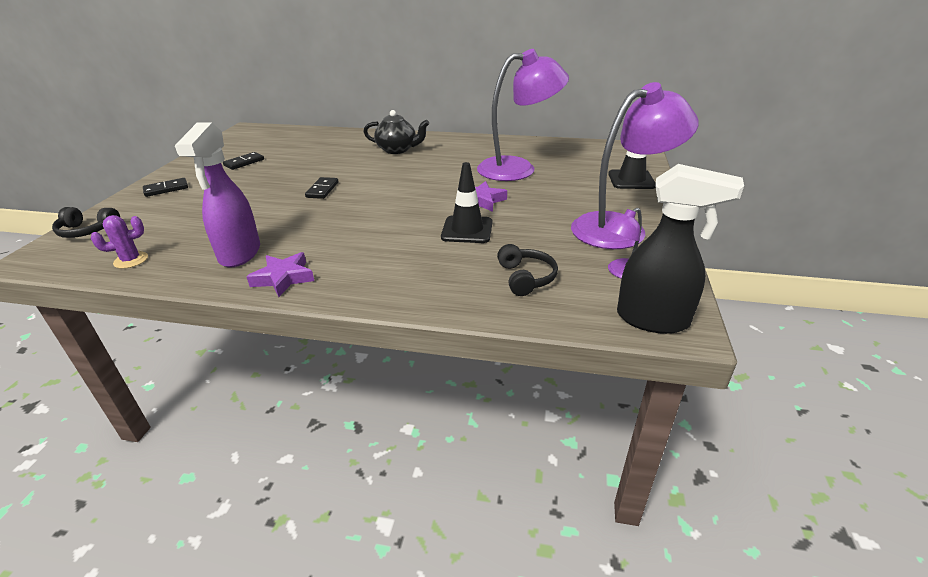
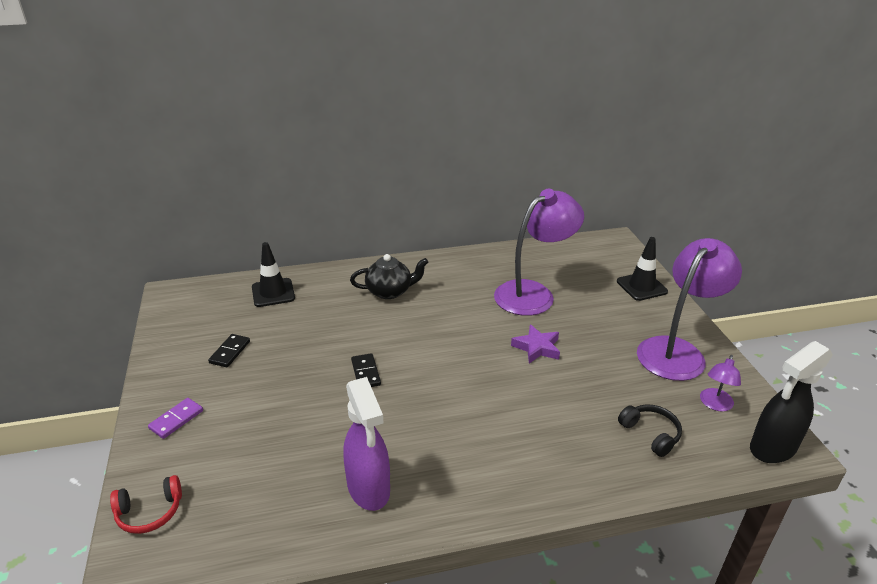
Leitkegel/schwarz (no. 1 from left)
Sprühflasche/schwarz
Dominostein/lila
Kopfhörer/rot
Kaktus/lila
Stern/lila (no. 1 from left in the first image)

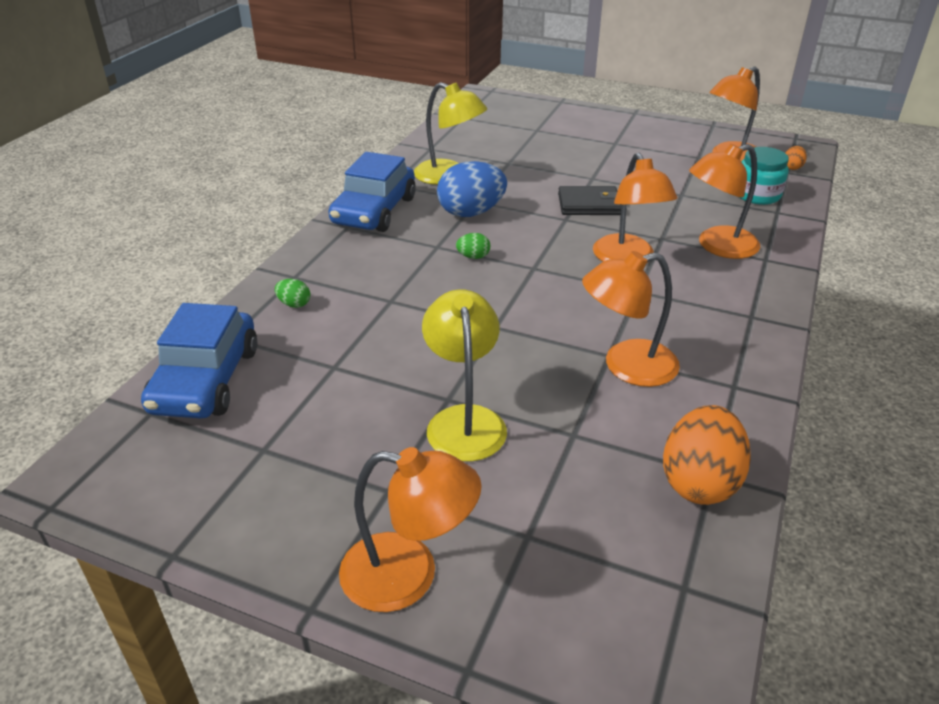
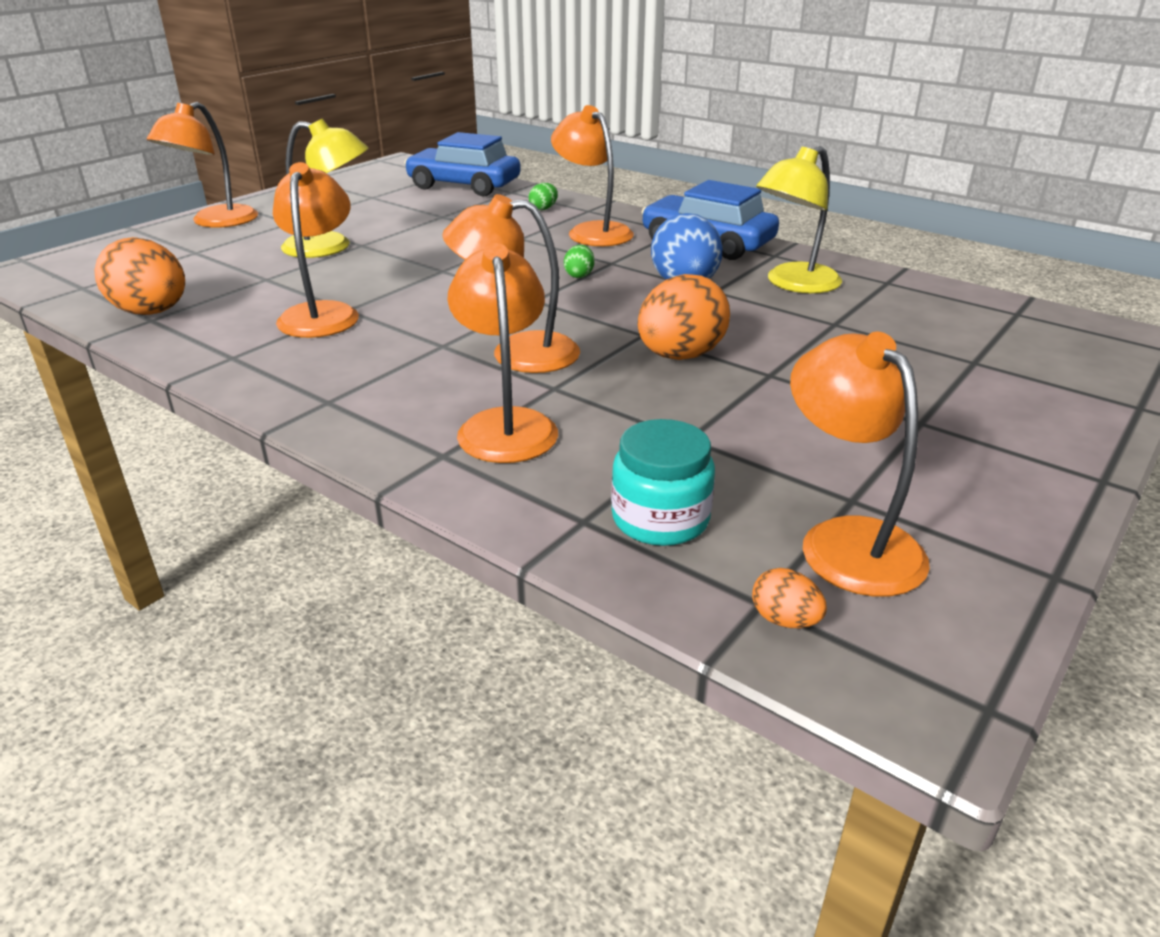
Ei/orange (no. 2 from left)
Lampe/orange (no. 5 from left)

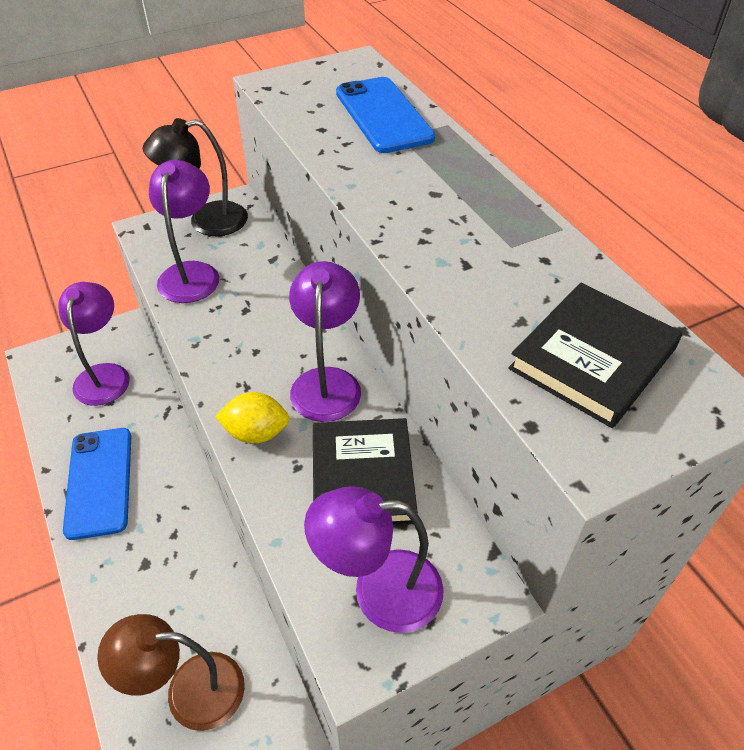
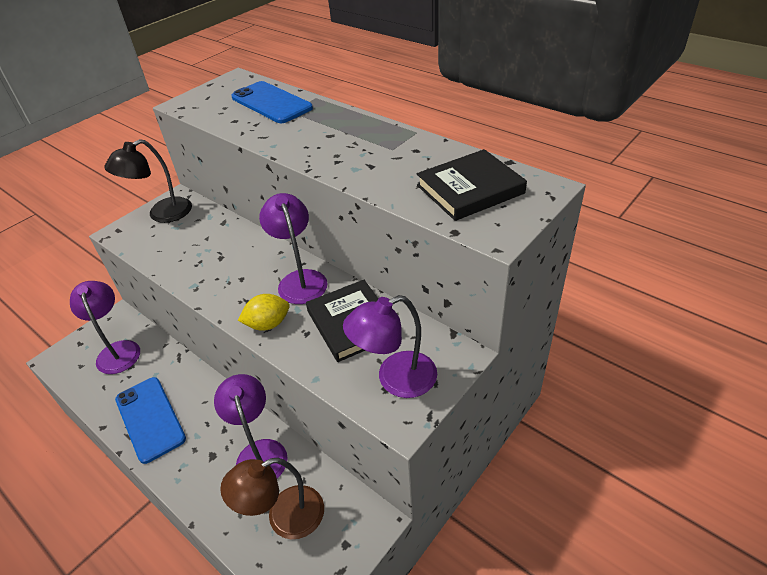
Lampe/lila (no. 2 from left)
Buch/schwarz (no. 2 from left)

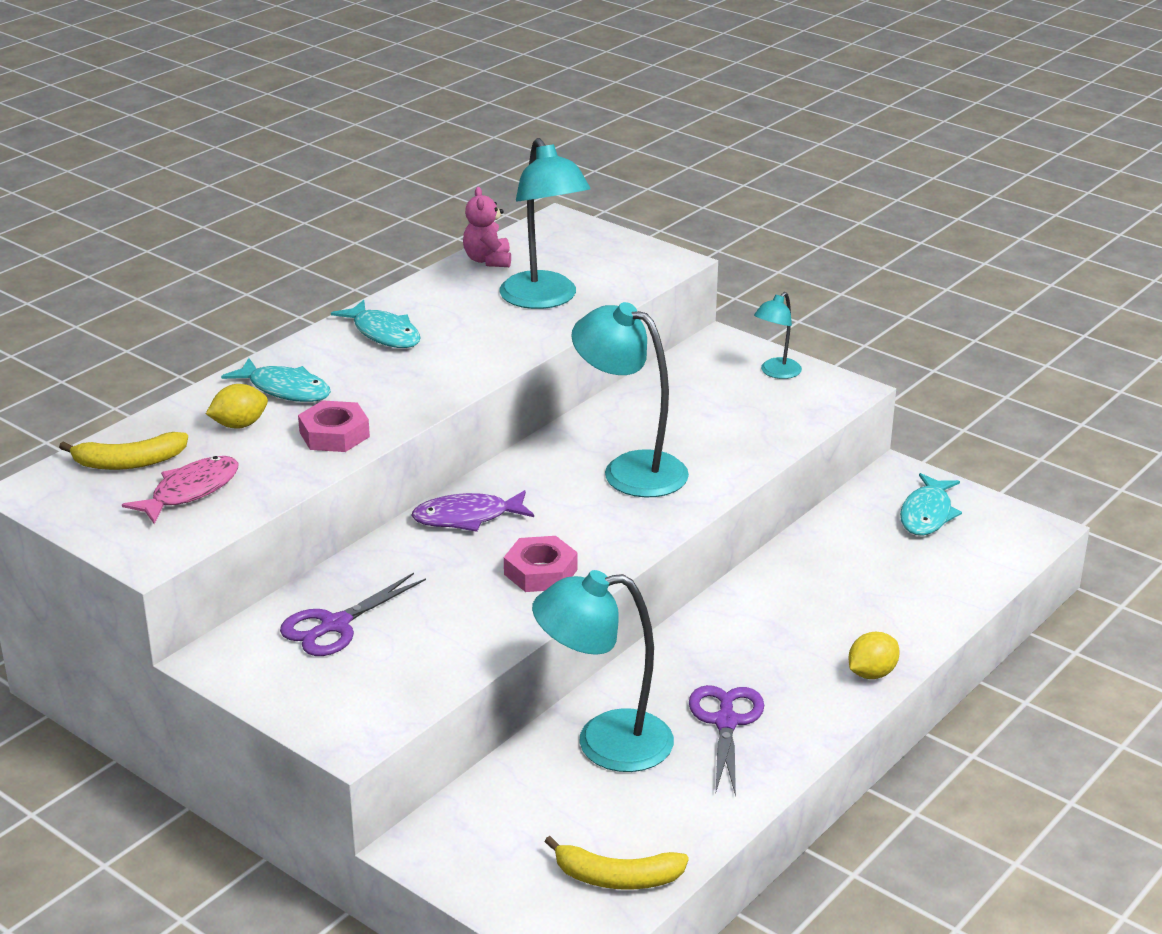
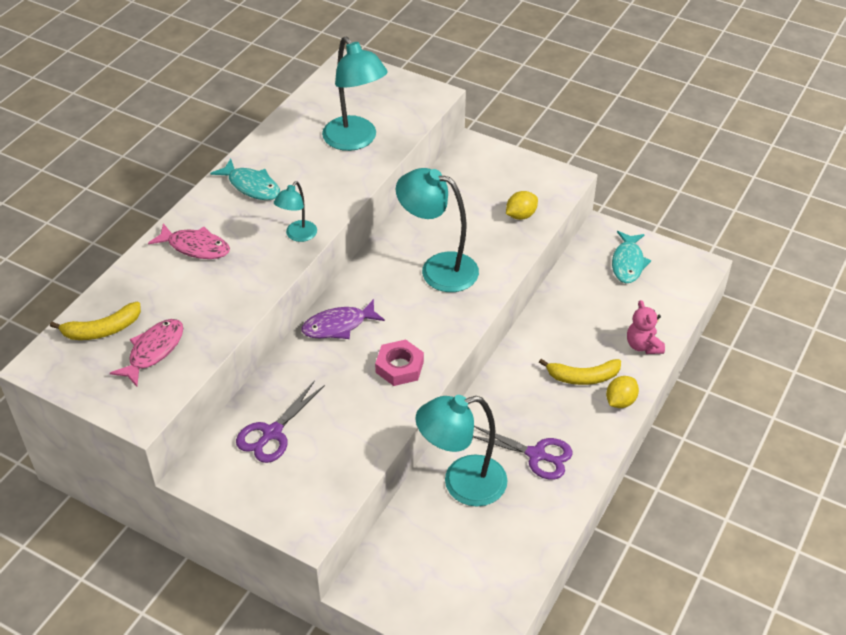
Teddybär/rosa
Lampe/türkis (no. 1 from left)
Fisch/rosa (no. 2 from left)
Zitrone/gelb (no. 1 from left)
Sechskantmutter/rosa (no. 1 from left in the first image)
Schere/lila (no. 2 from left)
Banane/gelb (no. 2 from left)

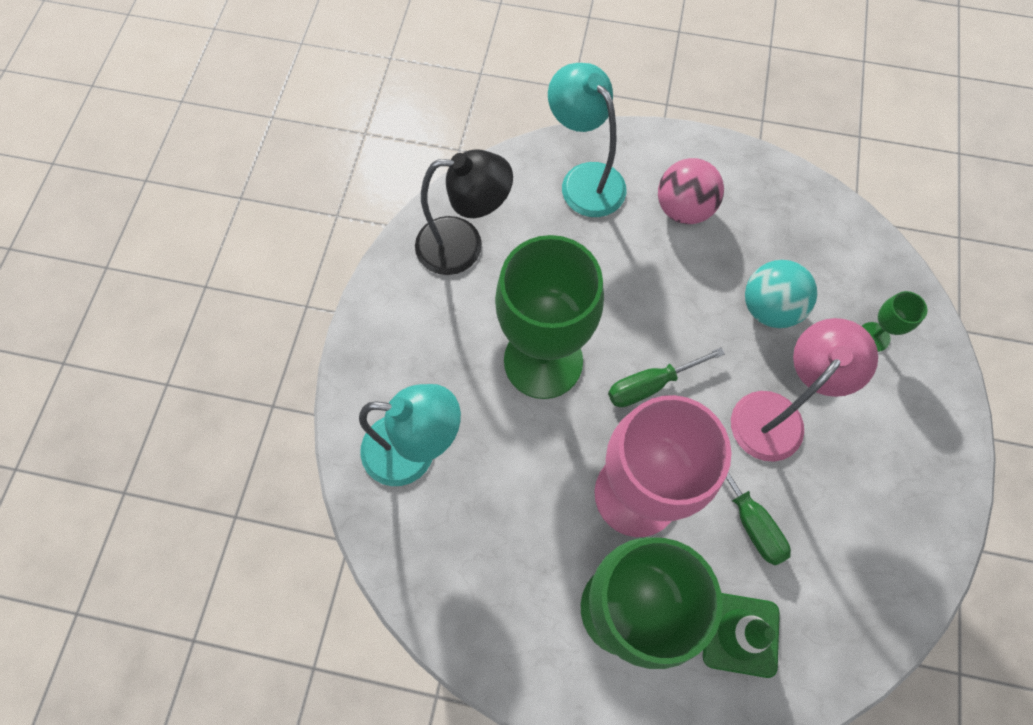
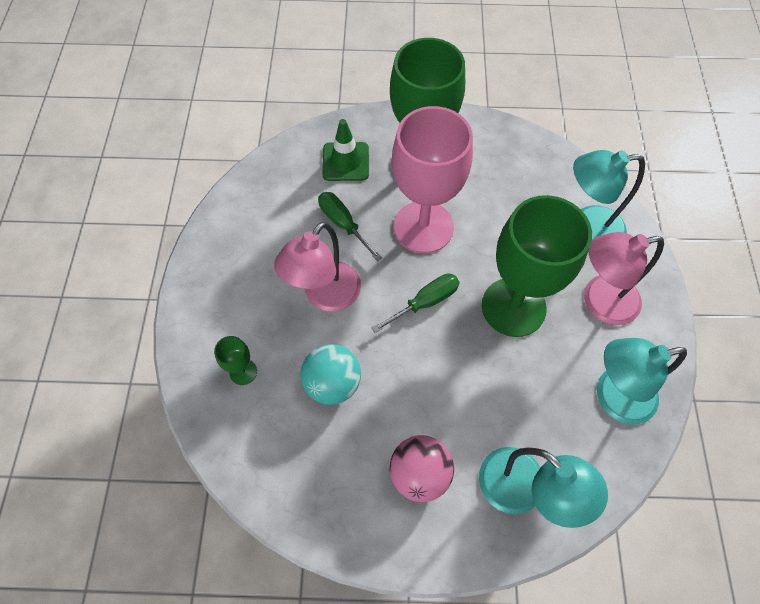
Lampe/türkis (no. 3 from left)
Lampe/rosa (no. 2 from left)

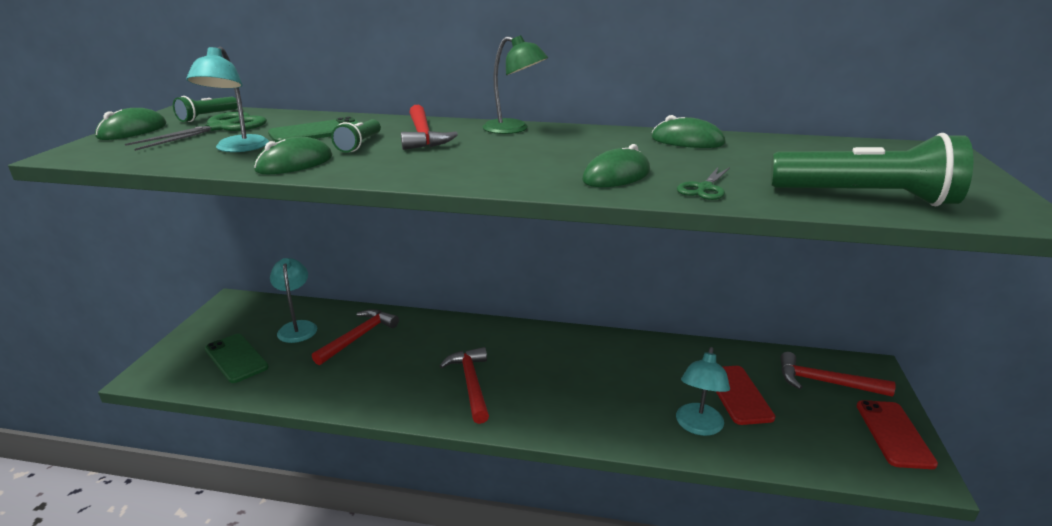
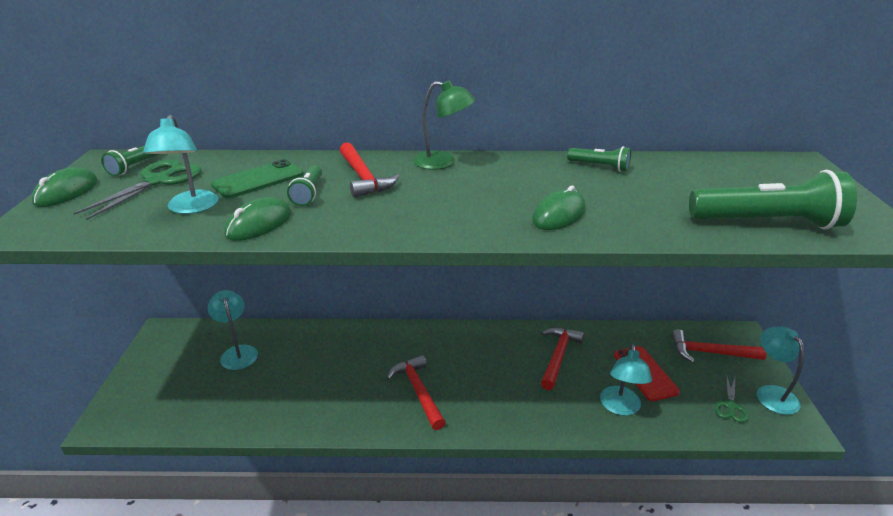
Taschenlampe/grün (no. 3 from left)
Schere/grün (no. 2 from left)
Hammer/rot (no. 3 from left)
Handy/grün (no. 1 from left in the first image)
Lampe/türkis (no. 4 from left)

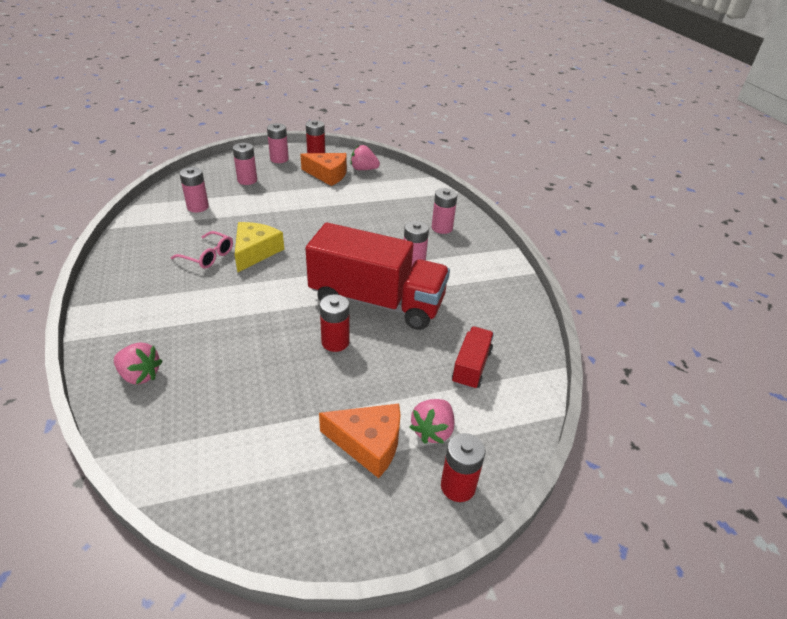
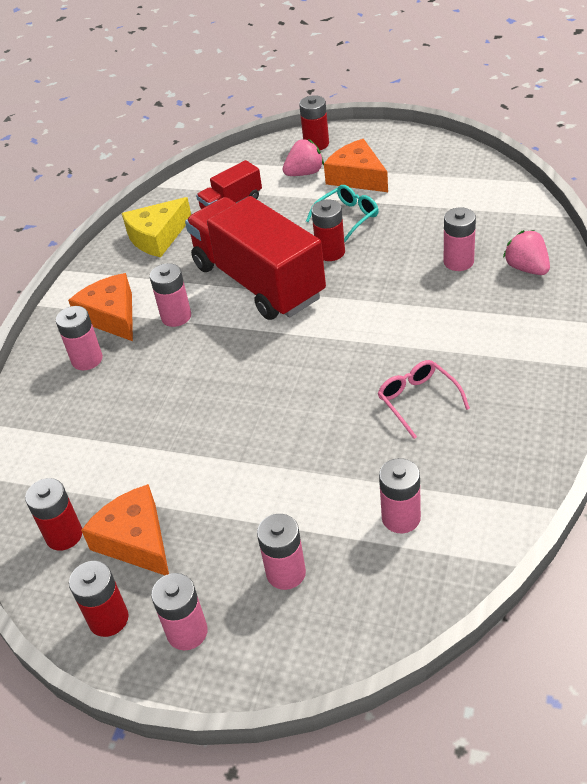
Batterie/rot (no. 1 from left)
Käse/gelb
Brille/türkis
Batterie/rosa (no. 6 from left)
Käse/orange (no. 1 from left)

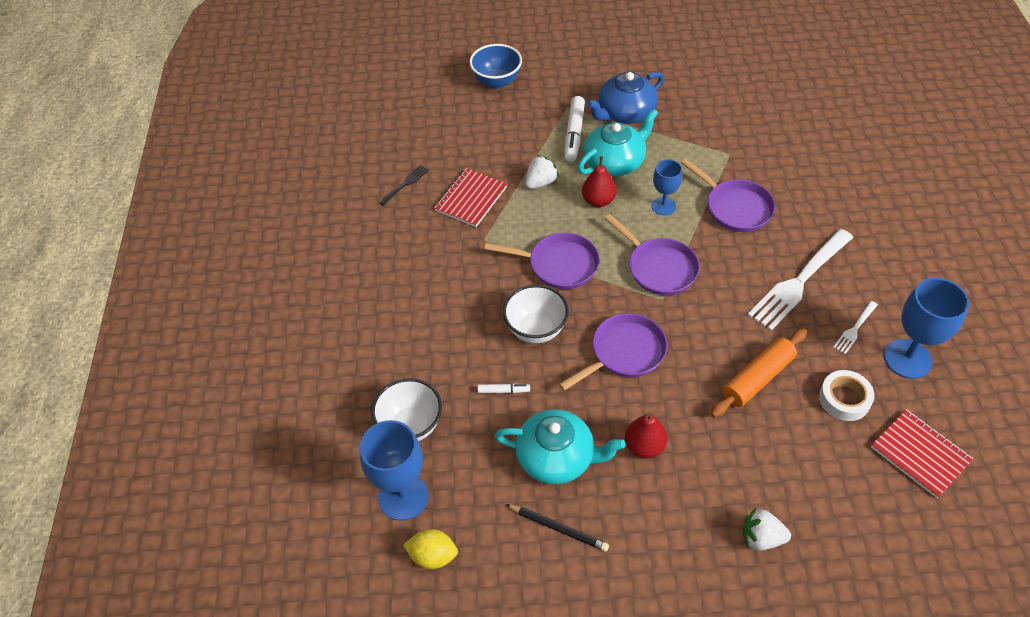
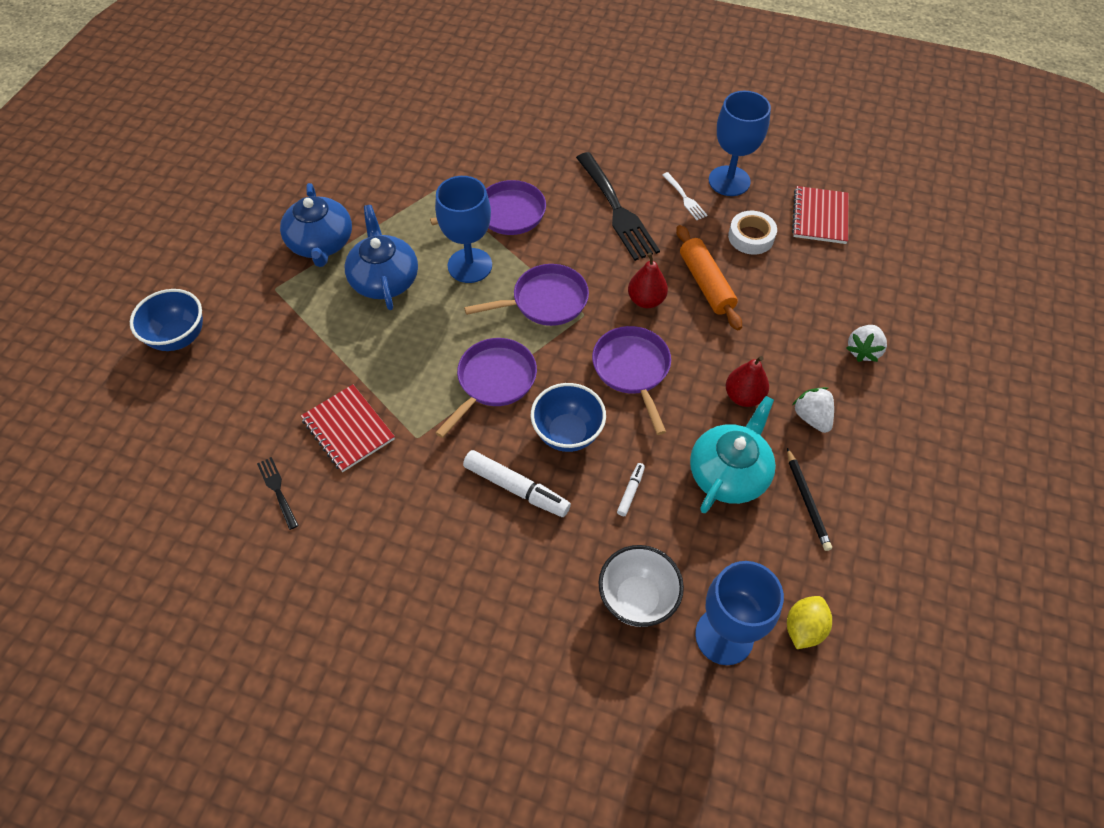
Filzstift/weiß (no. 1 from left)
Teekanne/blau (no. 2 from left)
Erdbeere/weiß (no. 1 from left)
Birne/rot (no. 1 from left)
Kelch/blau (no. 1 from left)
Gabel/schwarz (no. 2 from left)
Schüssel/blau (no. 2 from left)
Notizbuch/rot (no. 2 from left)
Bleistift/schwarz

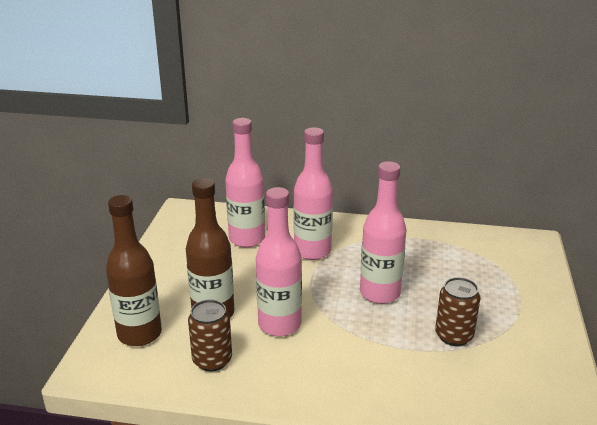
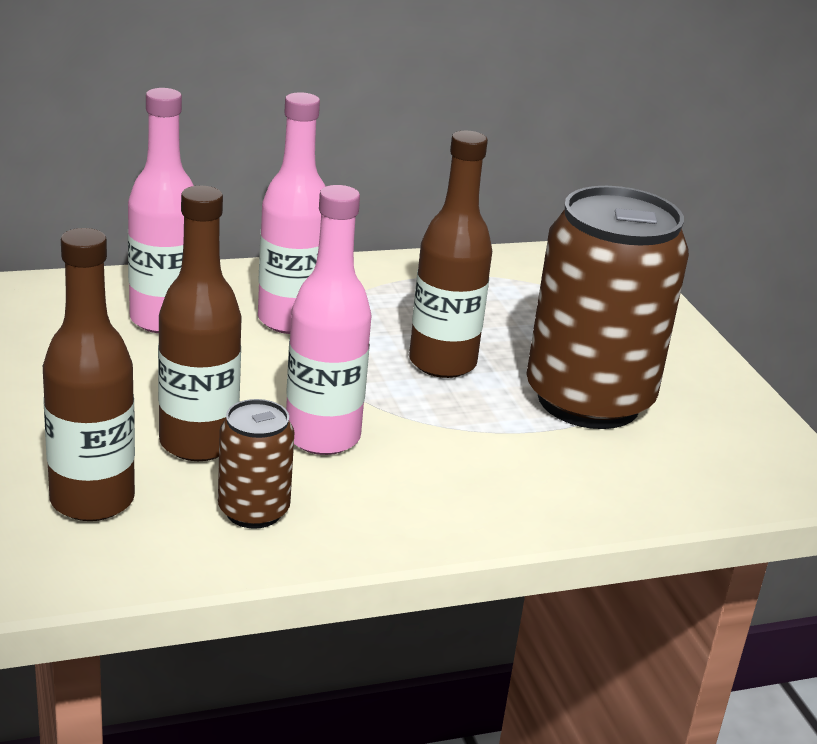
Flasche/braun (no. 3 from left)
Dose/braun (no. 2 from left)

